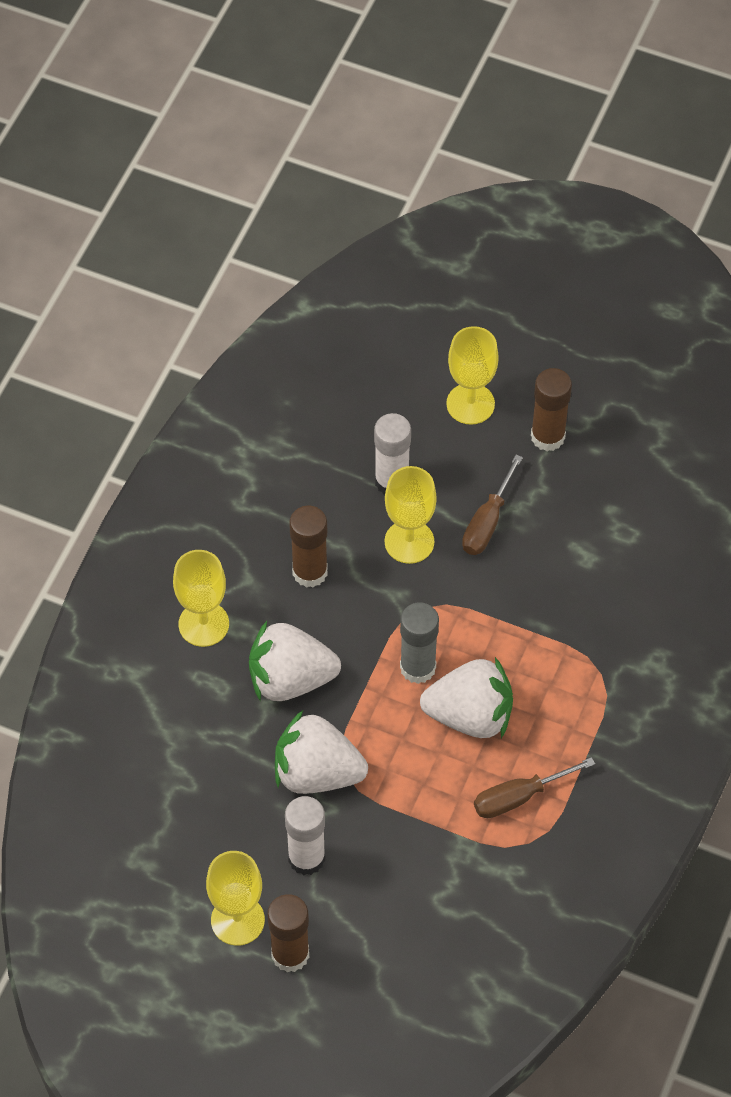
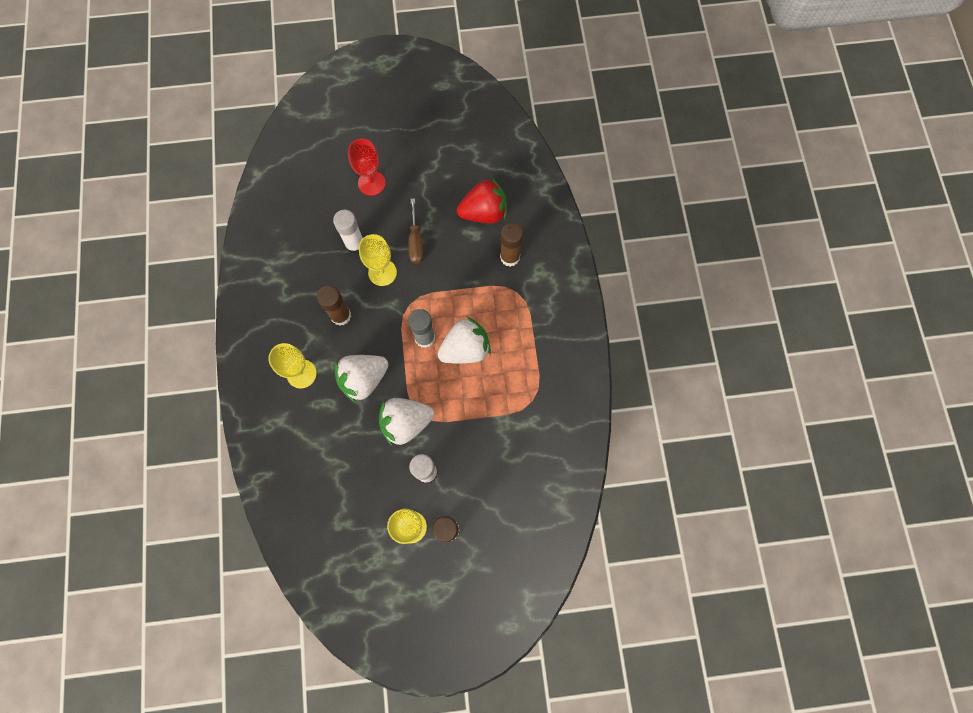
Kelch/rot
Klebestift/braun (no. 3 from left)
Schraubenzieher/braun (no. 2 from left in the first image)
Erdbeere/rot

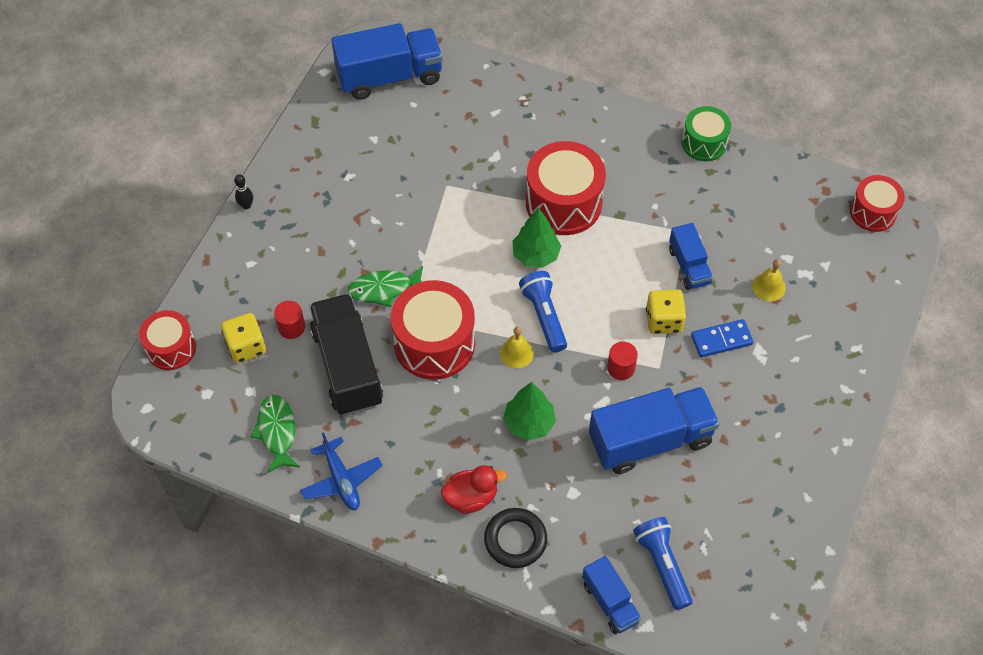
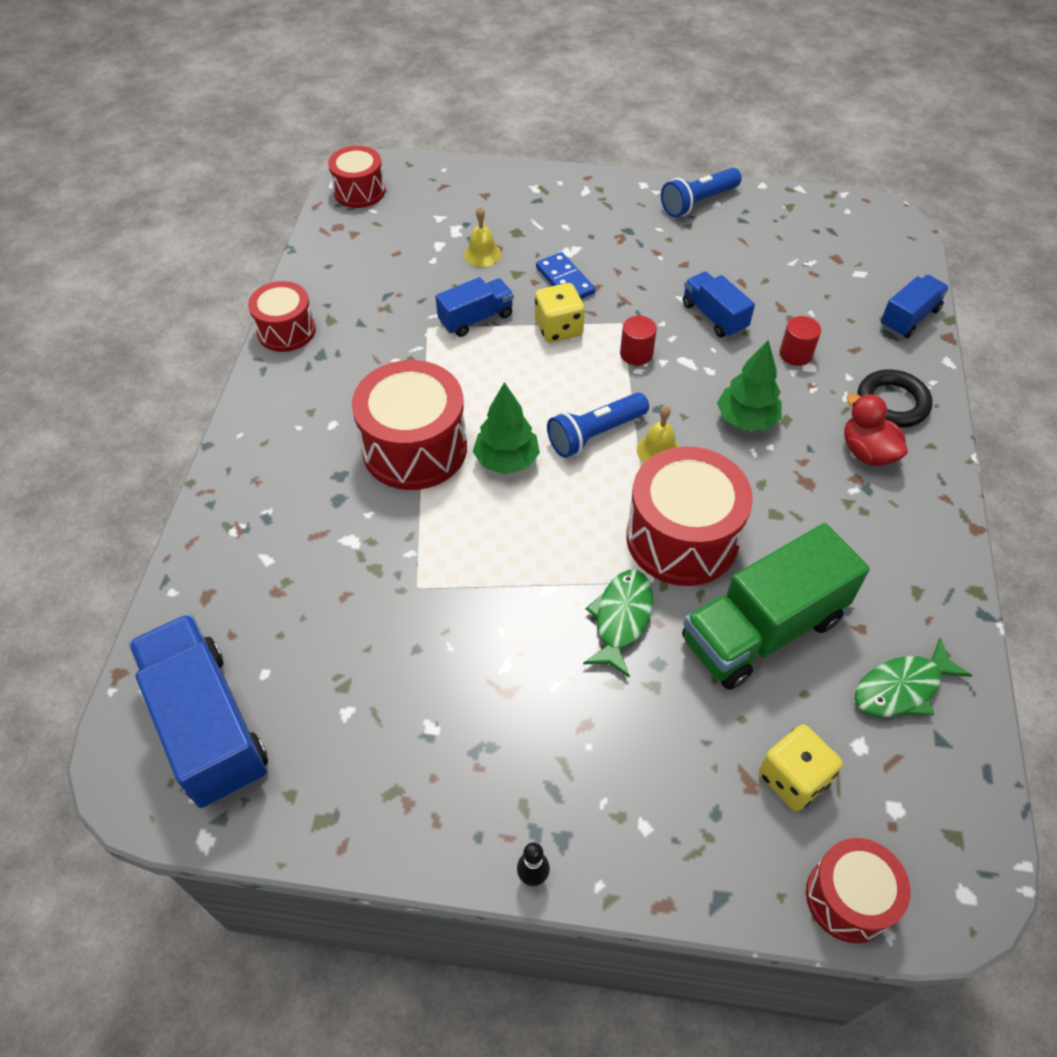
Trommel/rot (no. 1 from left)
Fisch/grün (no. 1 from left)
Lastwagen/grün
Vollzylinder/rot (no. 2 from left)
Lastwagen/blau (no. 3 from left)
Flugzeug/blau
Taschenlampe/blau (no. 2 from left)

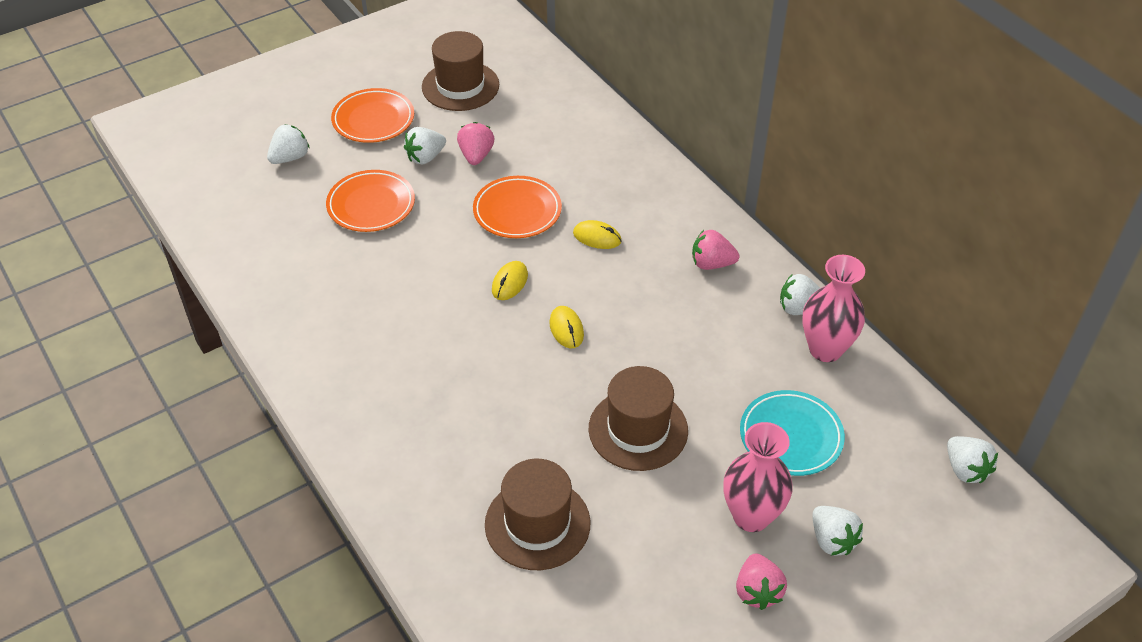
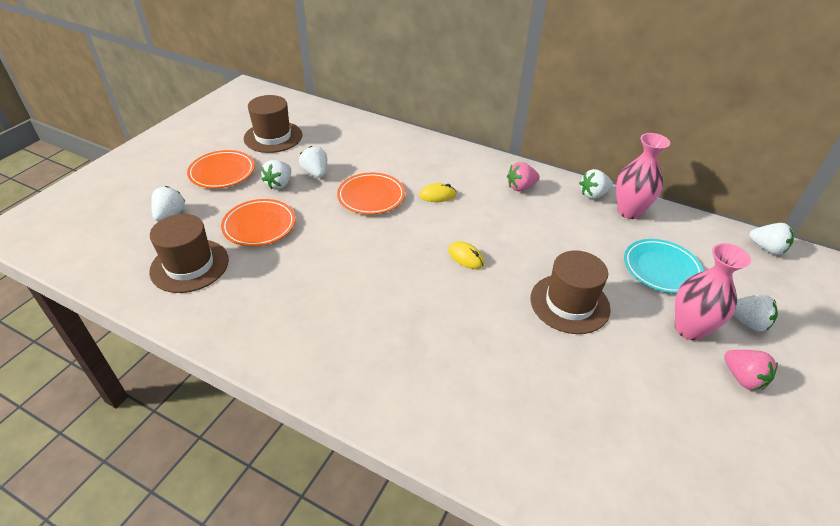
Erdbeere/weiß (no. 3 from left)
Computermaus/gelb (no. 1 from left in the first image)
Hut/braun (no. 1 from left)

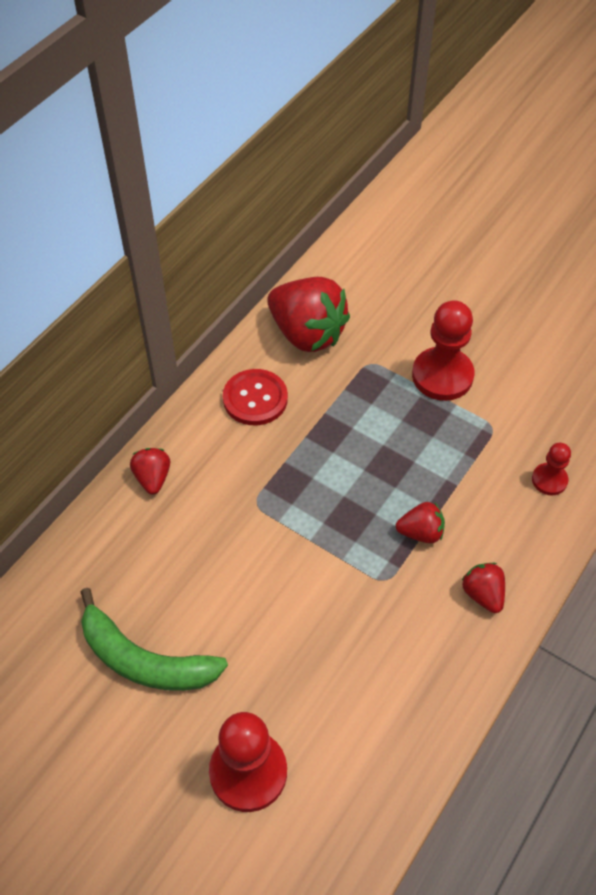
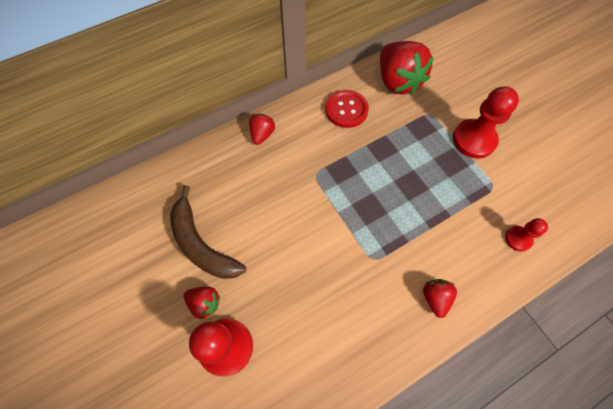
Erdbeere/rot (no. 1 from left)
Banane/braun

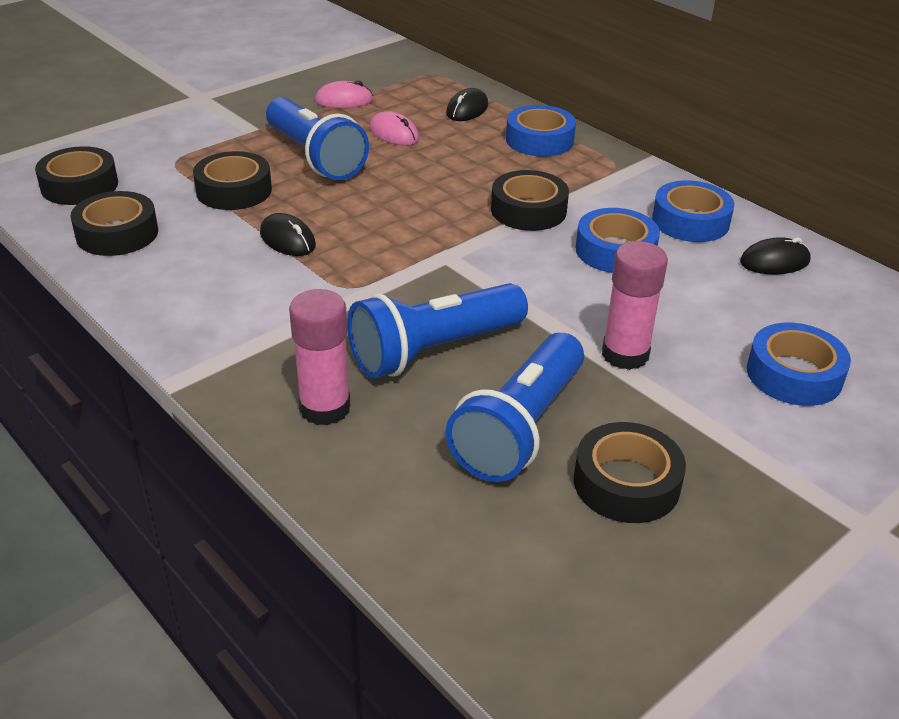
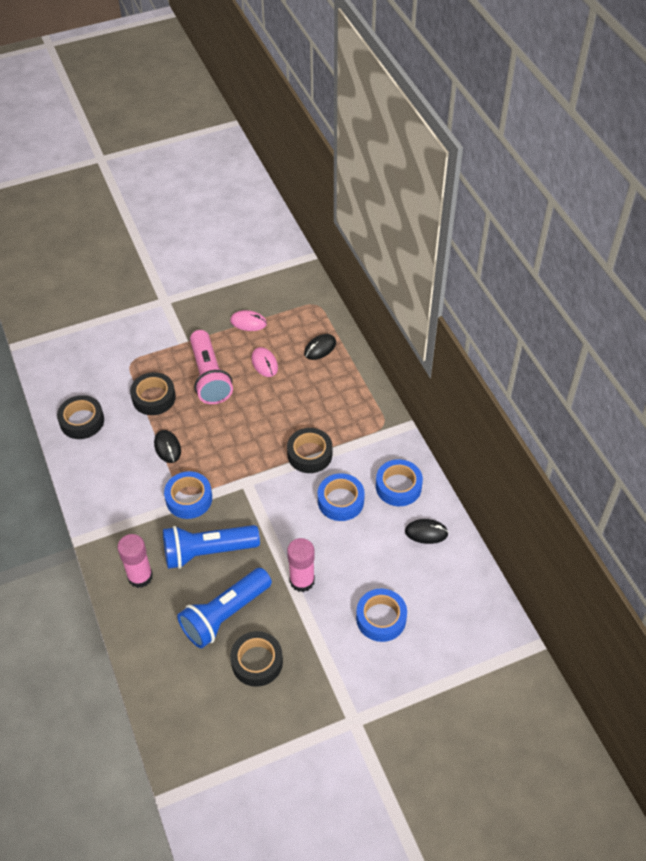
Taschenlampe/rosa
Klebeband/blau (no. 1 from left)
Klebeband/schwarz (no. 1 from left in the first image)

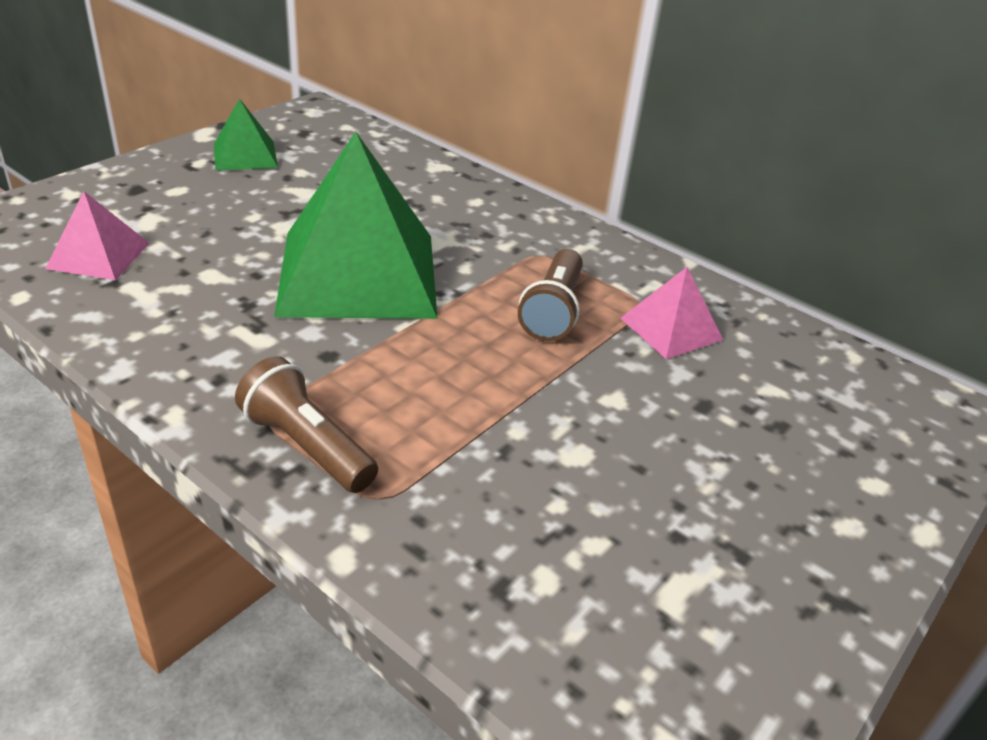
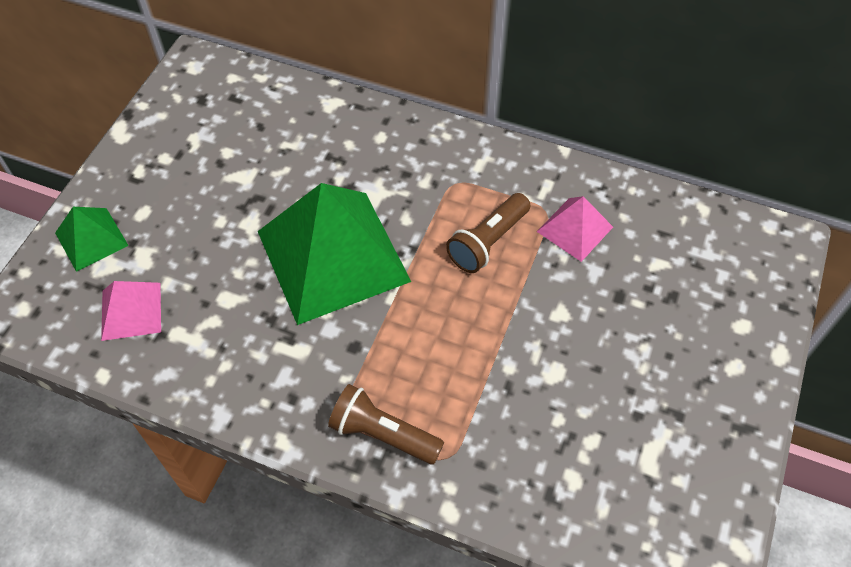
Pyramide/grün (no. 1 from left)
Taschenlampe/braun (no. 2 from left)

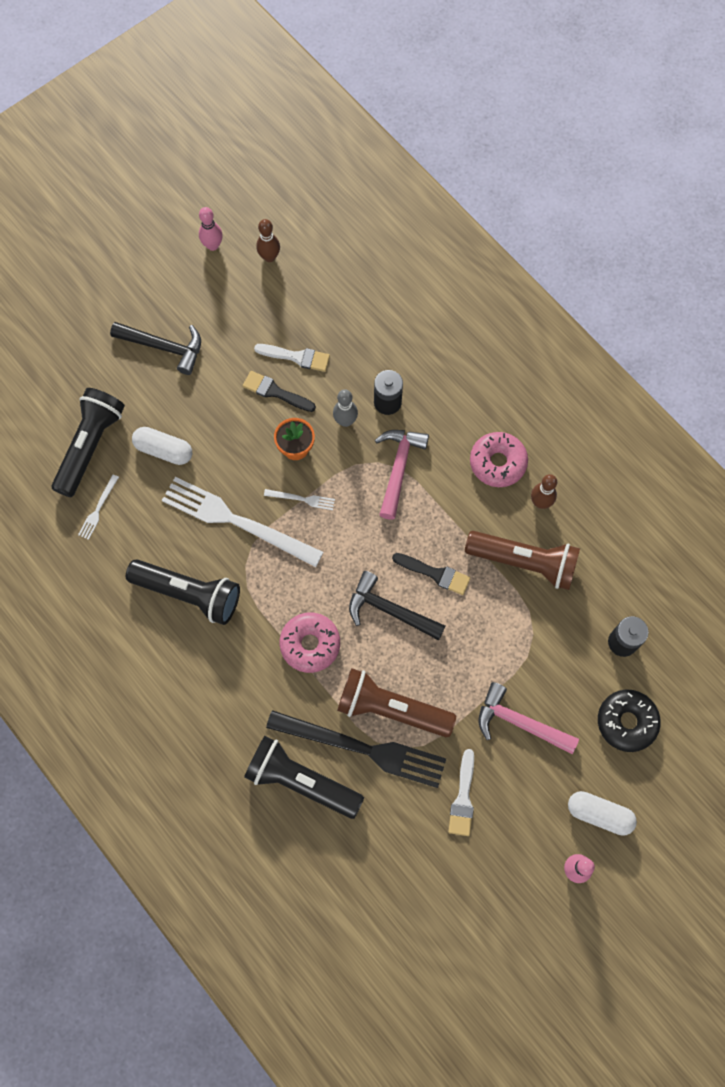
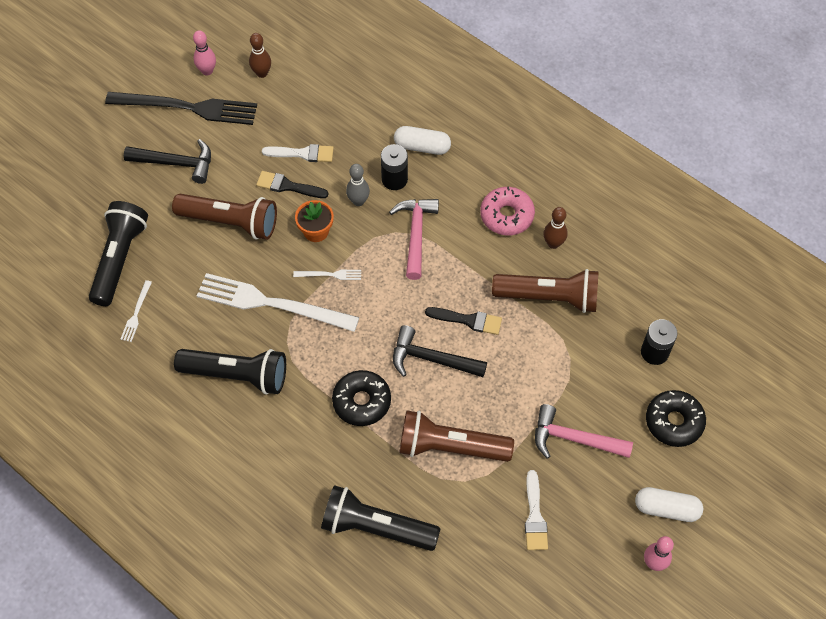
Kapsel/weiß (no. 1 from left)
Donut/schwarz (no. 1 from left)
Gabel/schwarz
Taschenlampe/braun (no. 1 from left)

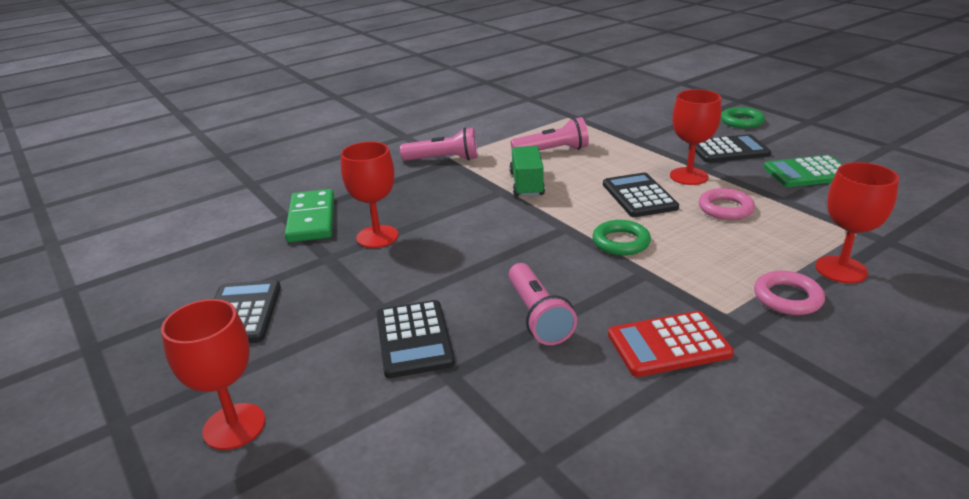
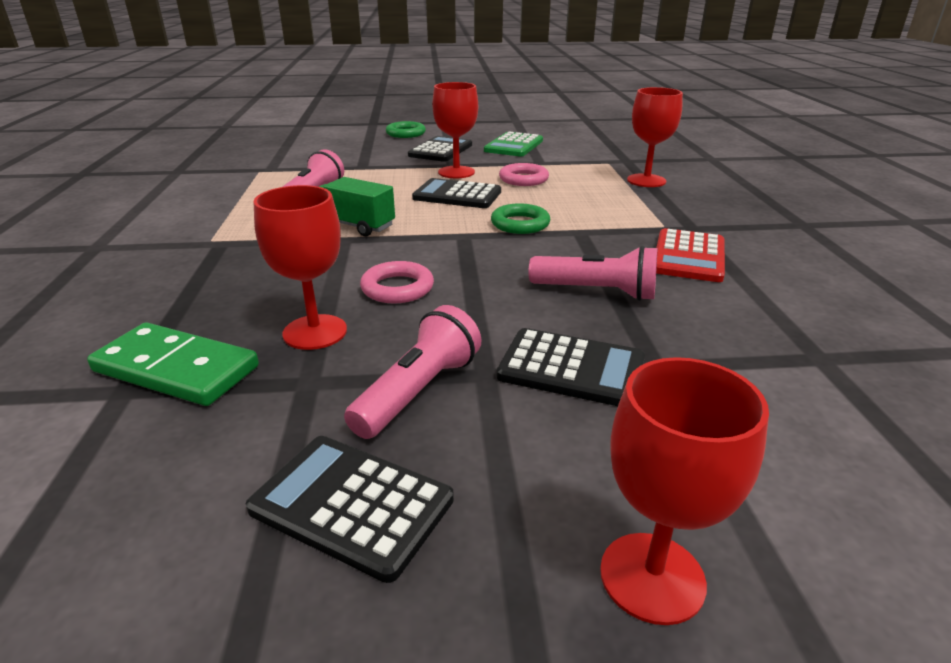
Taschenlampe/rosa (no. 2 from left)
Ring/rosa (no. 1 from left)

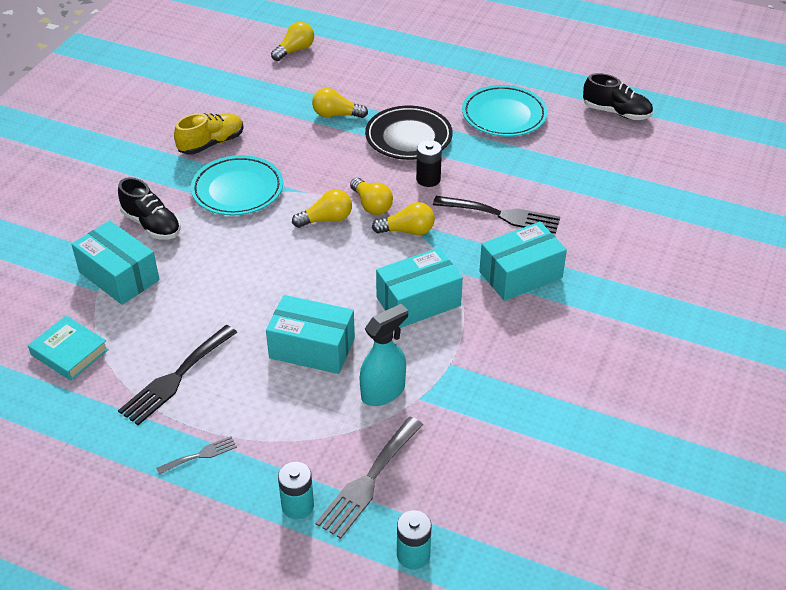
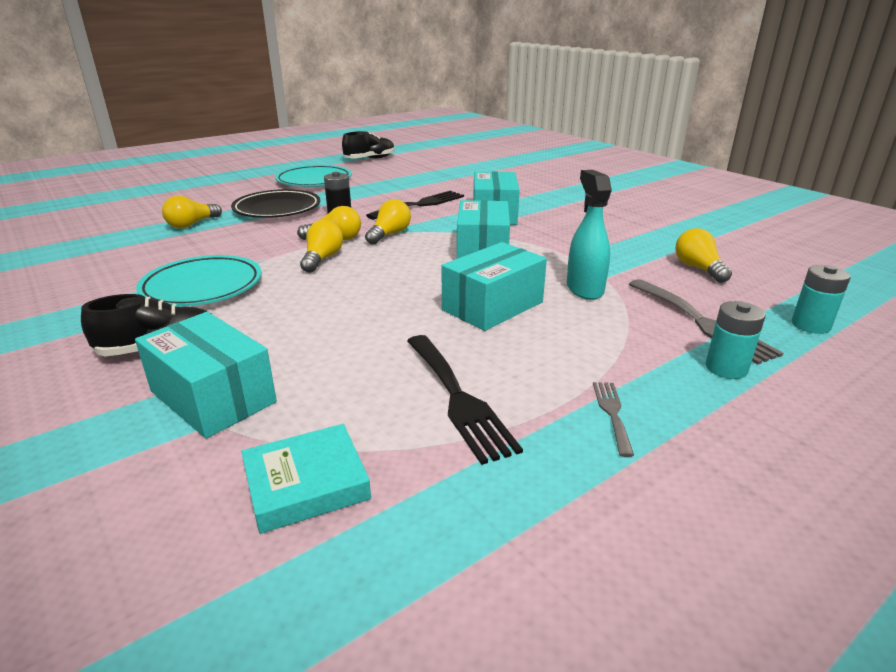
Glühbirne/gelb (no. 5 from left)
Schuh/gelb
Schachtel/türkis (no. 1 from left)

